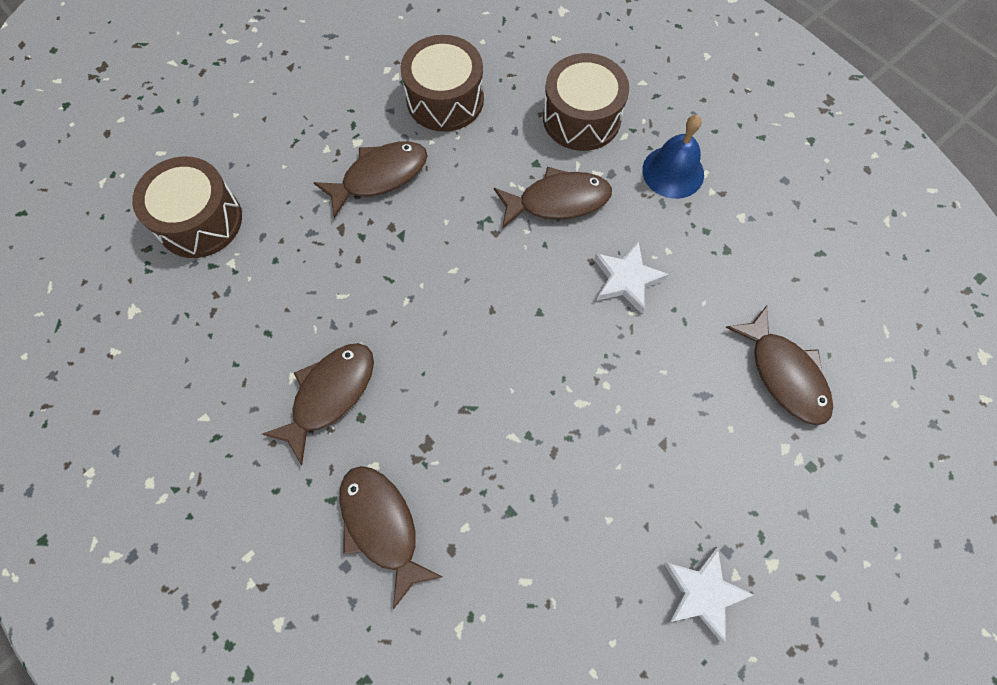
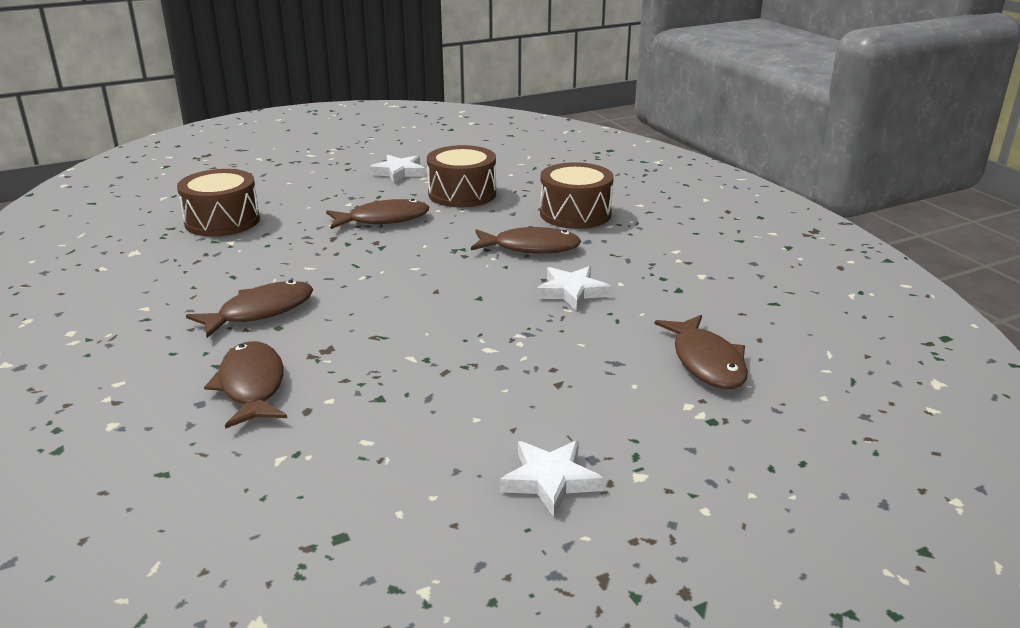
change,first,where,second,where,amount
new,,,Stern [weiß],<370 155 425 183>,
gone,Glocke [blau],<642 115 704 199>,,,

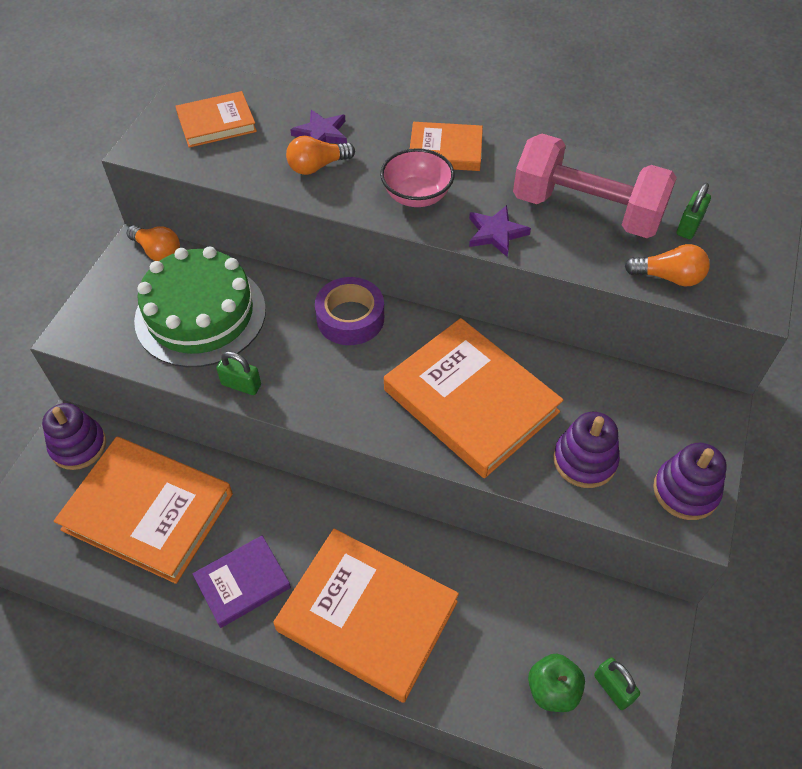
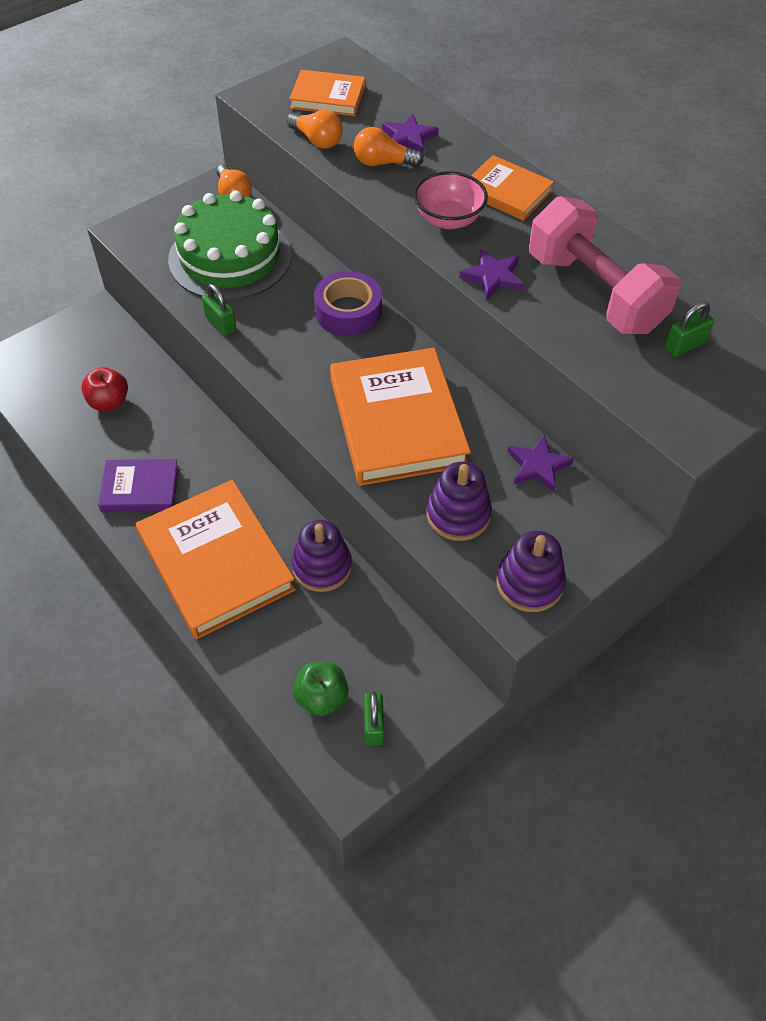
change,first,where,second,where,amount
swapped,Buch [orange],<54 437 233 584>,Apfel [rot],<81 367 128 411>,
shifted,Glühbirne [orange],<625 244 710 286>,,<287 110 343 149>,
shifted,Stapelspielzeug [lila],<42 403 106 470>,,<292 520 352 592>,
new,,,Stern [lila],<507 435 574 492>,

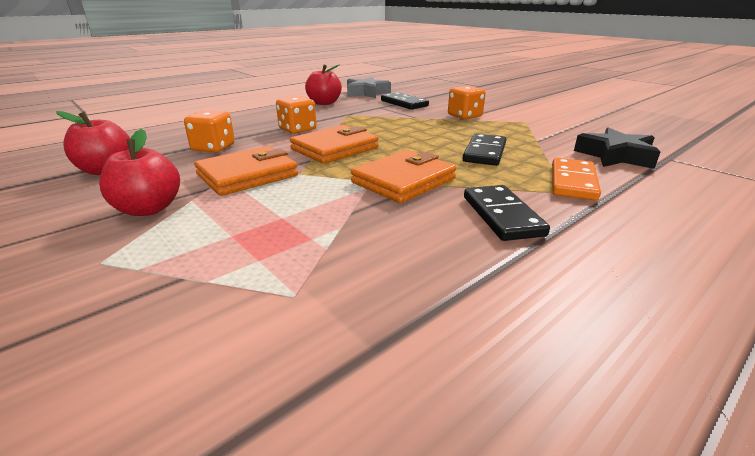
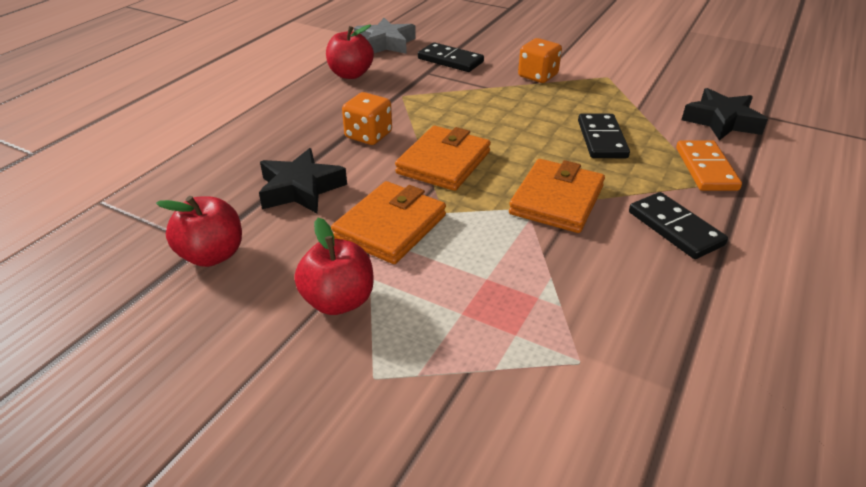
change,first,where,second,where,amount
swapped,Spielwürfel [orange],<184 110 235 152>,Stern [schwarz],<259 148 347 214>,

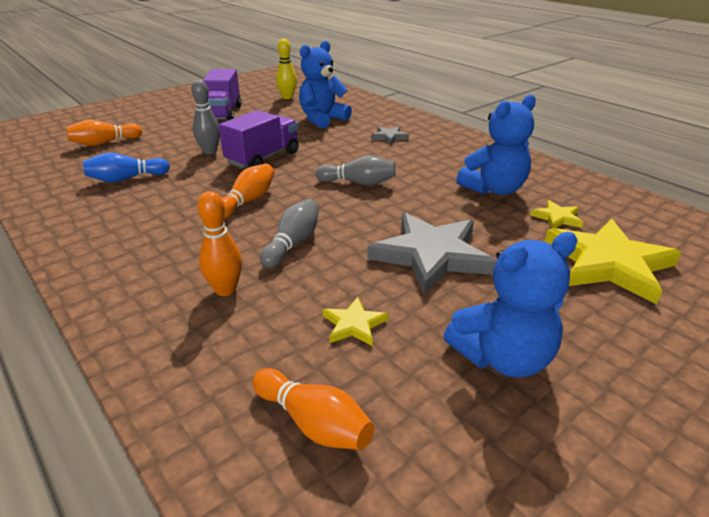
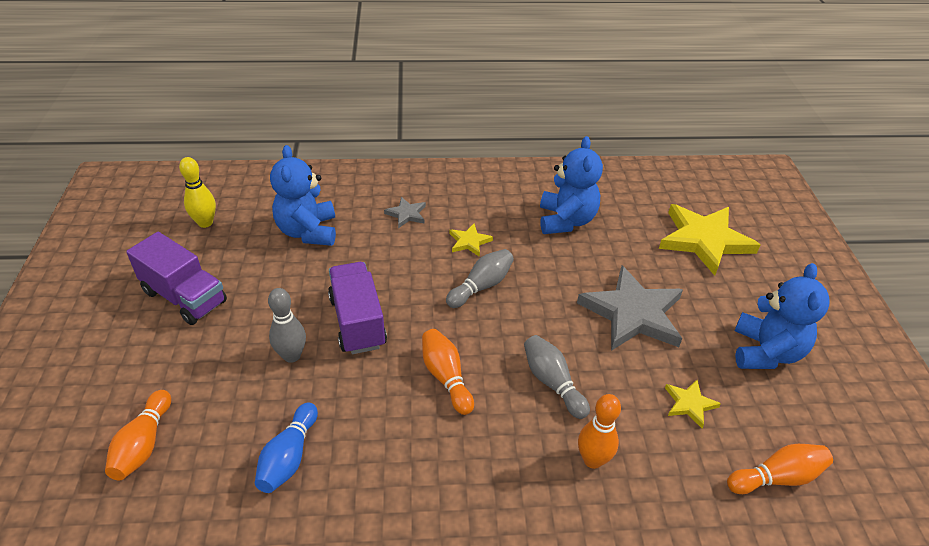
change,first,where,second,where,amount
shifted,Stern [gelb],<530 200 584 229>,,<449 223 493 257>,

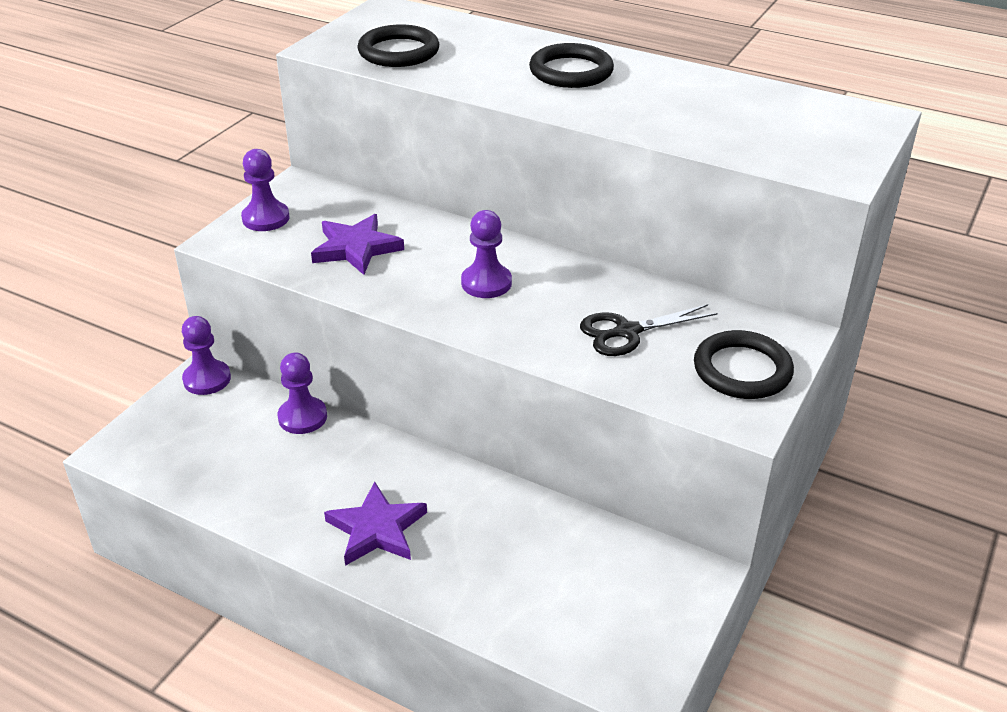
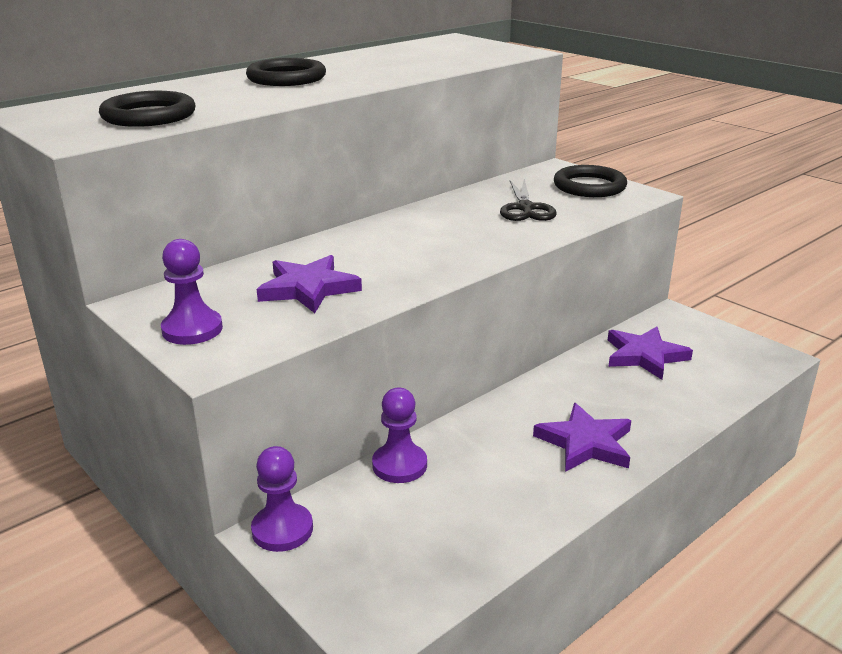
change,first,where,second,where,amount
new,,,Stern [lila],<608 327 693 380>,
gone,Bauer [lila],<461 210 512 298>,,,

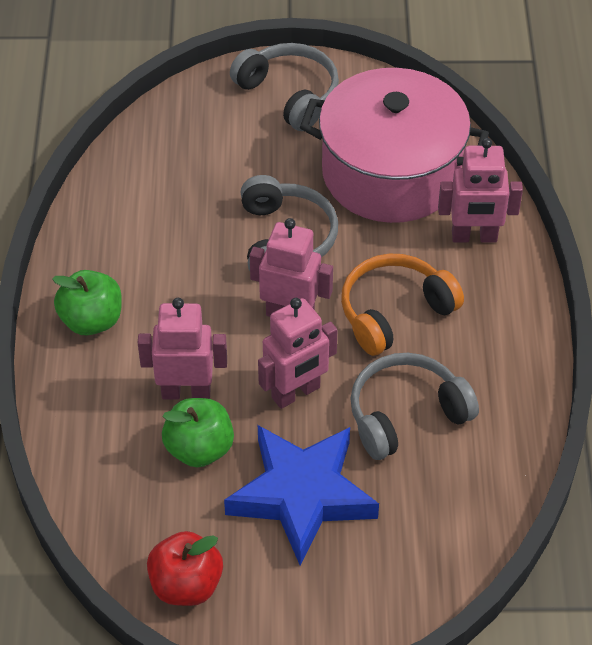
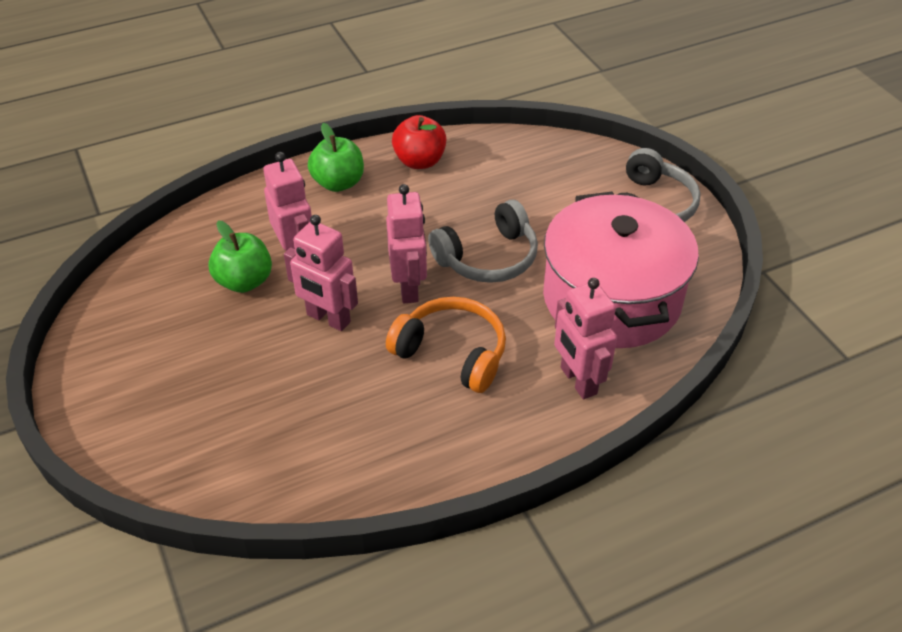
change,first,where,second,where,amount
shifted,Apfel [rot],<147 531 223 606>,,<392 115 447 169>,
gone,Stern [blau],<224 425 379 565>,,,
gone,Kopfhörer [grau],<350 353 479 460>,,,

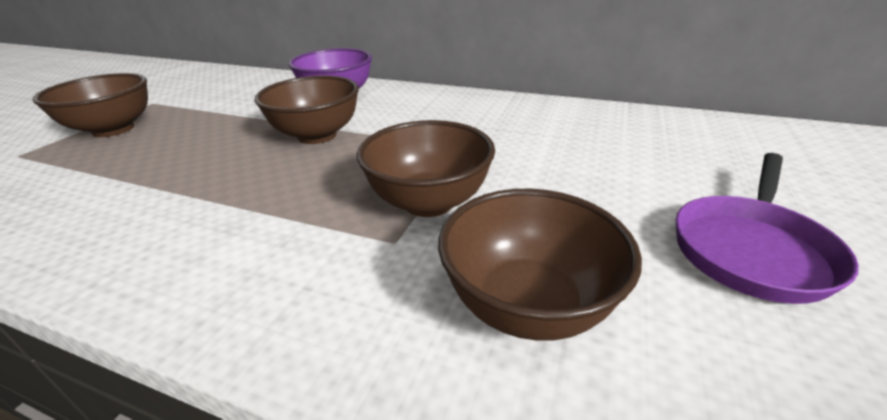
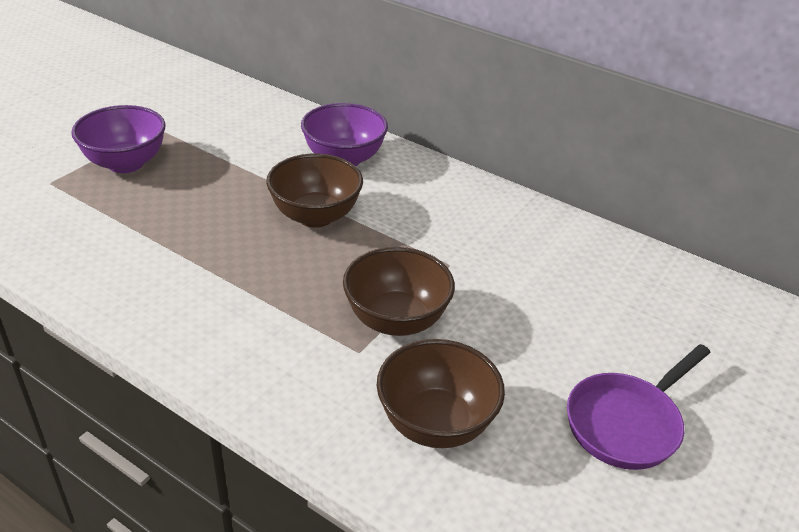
change,first,where,second,where,amount
repainted,Schüssel [braun],<32 73 148 137>,Schüssel [lila],<71 105 165 173>,

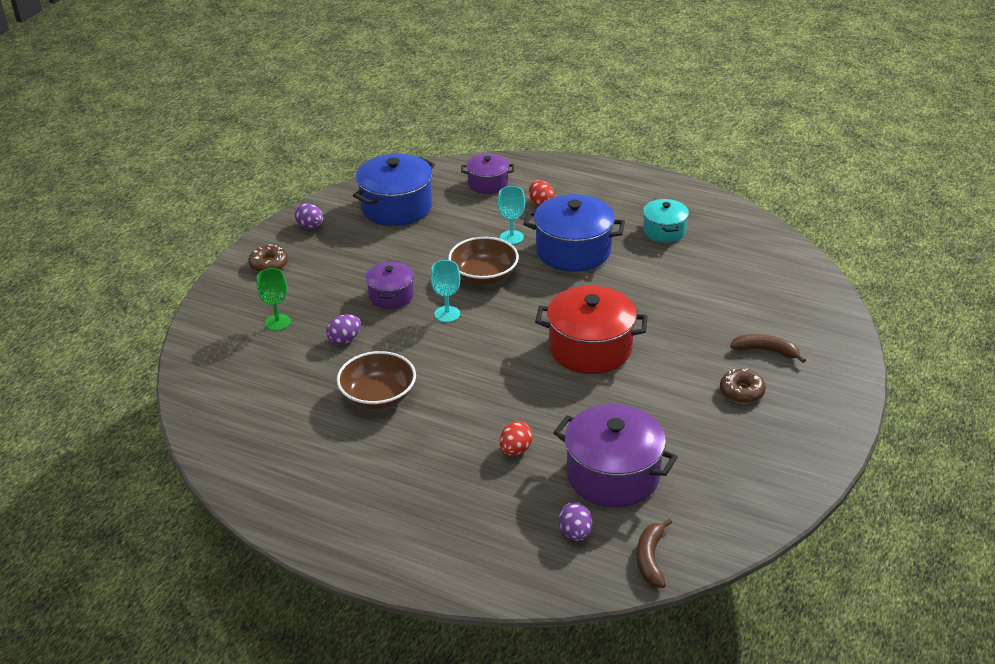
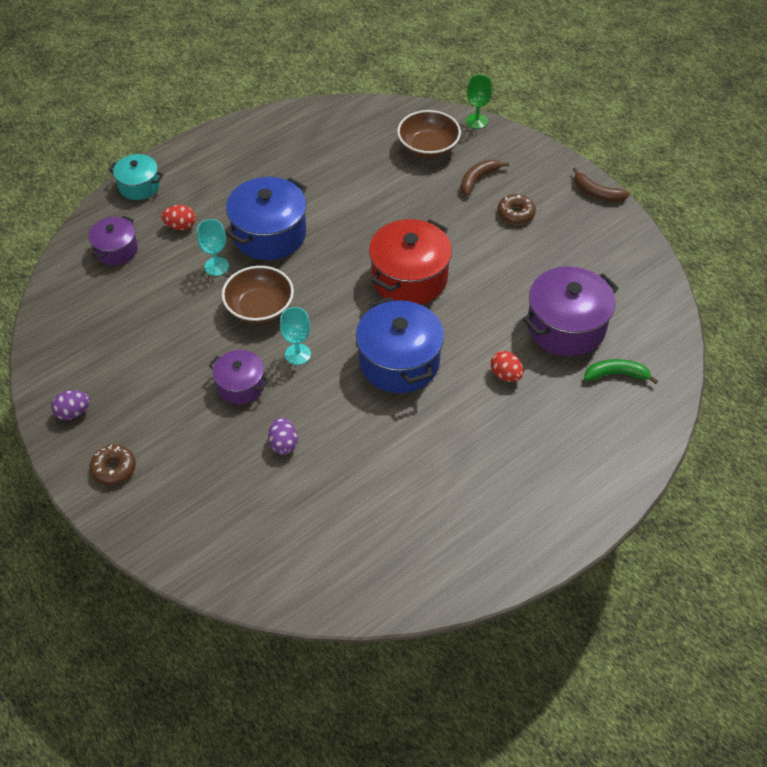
change,first,where,second,where,amount
shifted,Kochtopf [türkis],<643 199 689 243>,,<109 154 164 200>,
shifted,Kochtopf [blau],<353 154 435 226>,,<356 297 444 393>,
shifted,Schüssel [braun],<337 351 416 409>,,<397 110 461 158>,
shifted,Kelch [grün],<257 268 291 331>,,<466 75 492 129>,
shifted,Banane [braun],<637 518 672 588>,,<573 167 630 202>,
swapped,Ei [lila],<559 502 592 541>,Banane [grün],<584 359 658 384>,

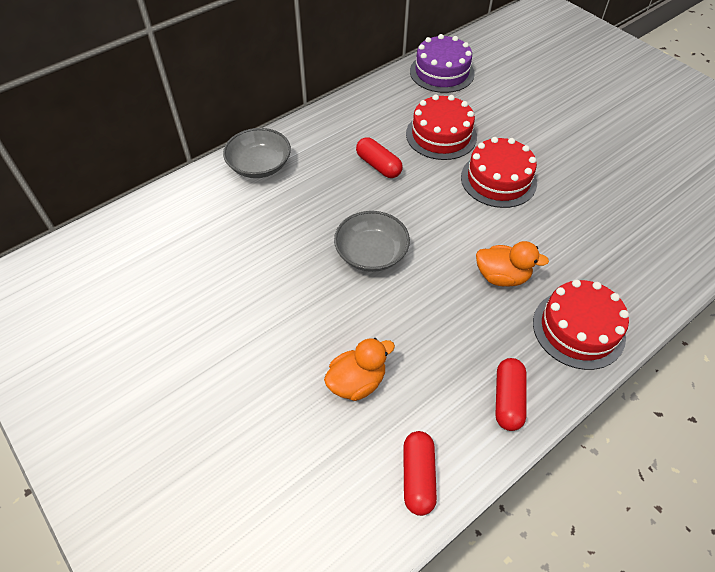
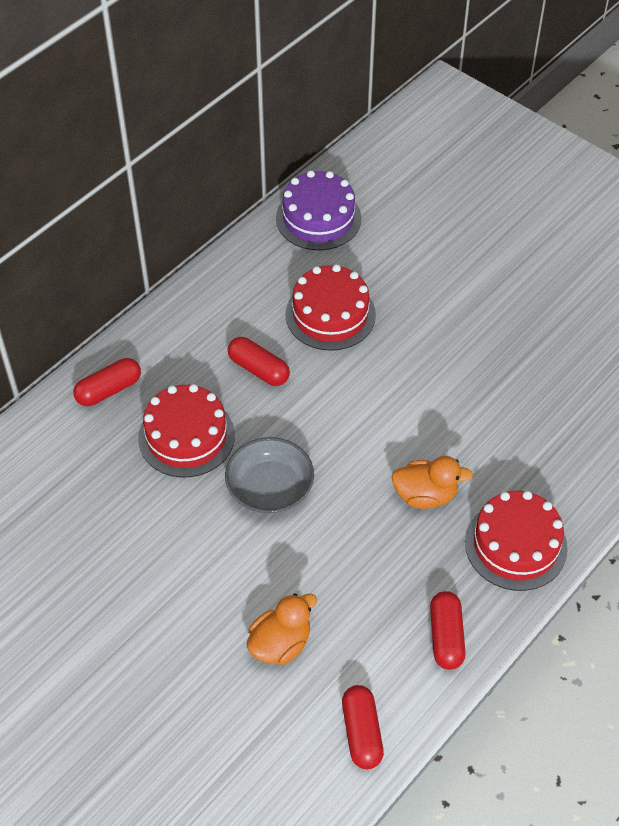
change,first,where,second,where,amount
swapped,Schüssel [grau],<223 128 291 178>,Kapsel [rot],<73 358 141 406>,
shifted,Kuchen [rot],<461 137 537 208>,,<138 384 235 477>,

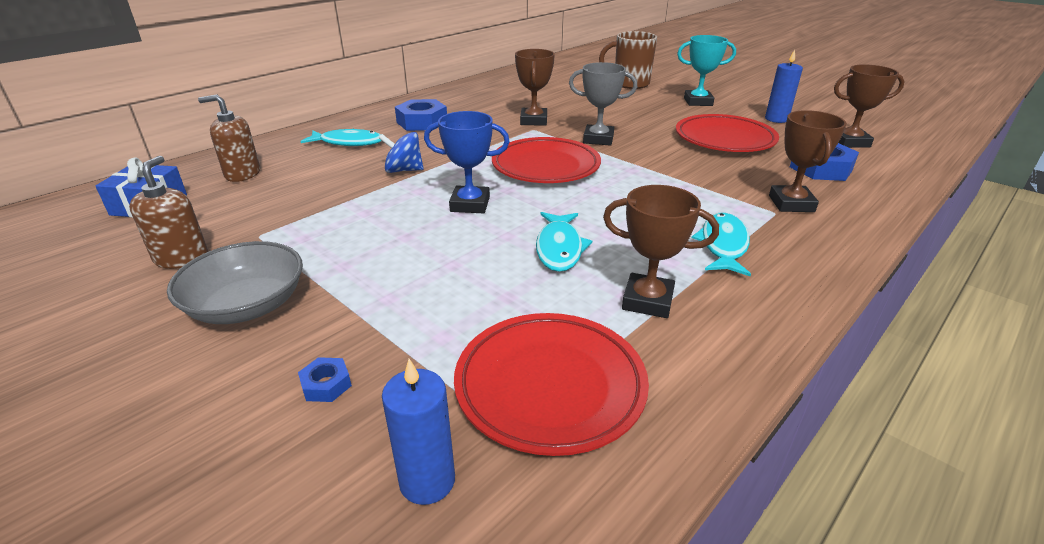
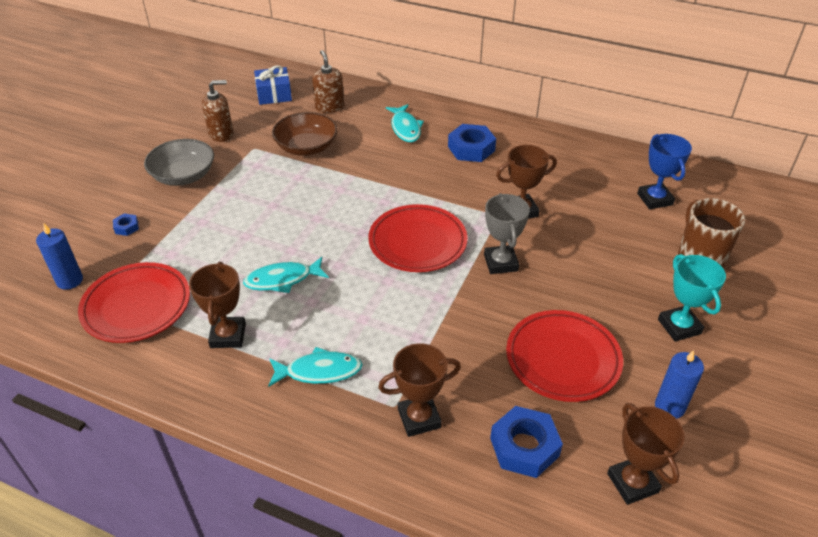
change,first,where,second,where,amount
new,,,Schüssel [braun],<272 112 338 156>,
shifted,Pokal [blau],<424 111 510 213>,,<637 134 692 209>,
gone,Kreisel [blau],<379 132 424 173>,,,

